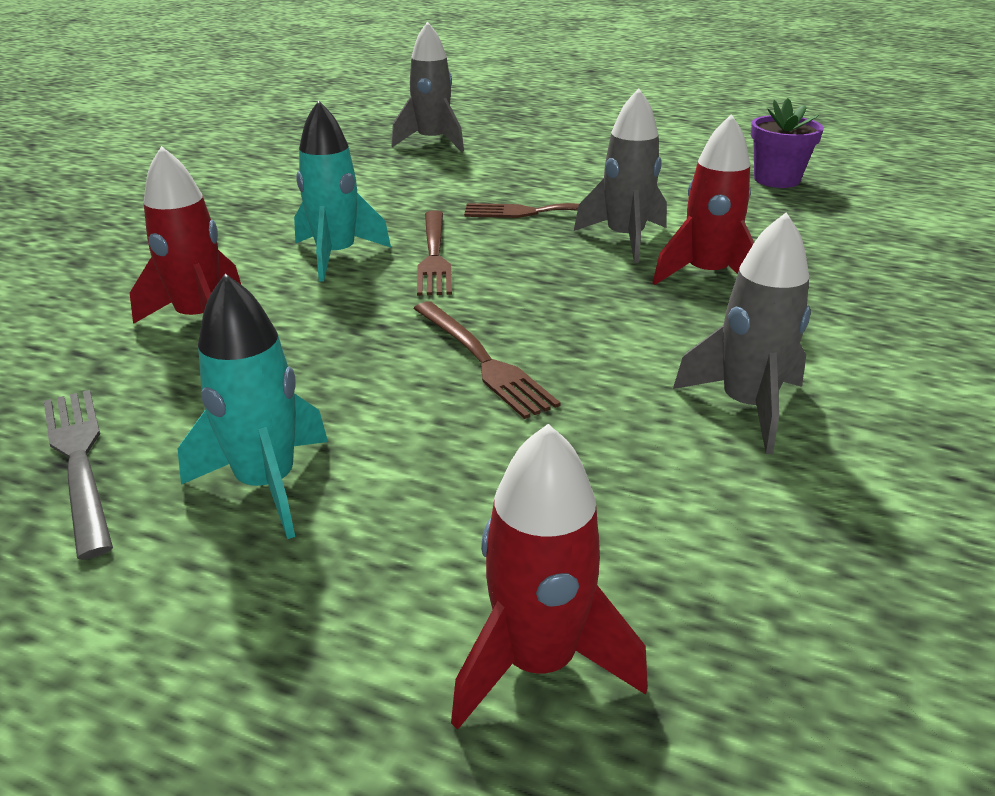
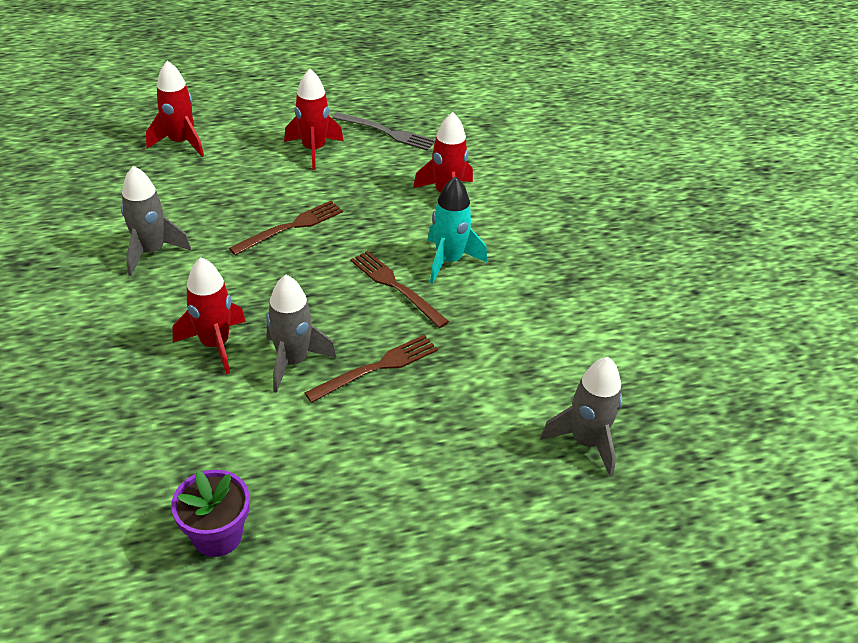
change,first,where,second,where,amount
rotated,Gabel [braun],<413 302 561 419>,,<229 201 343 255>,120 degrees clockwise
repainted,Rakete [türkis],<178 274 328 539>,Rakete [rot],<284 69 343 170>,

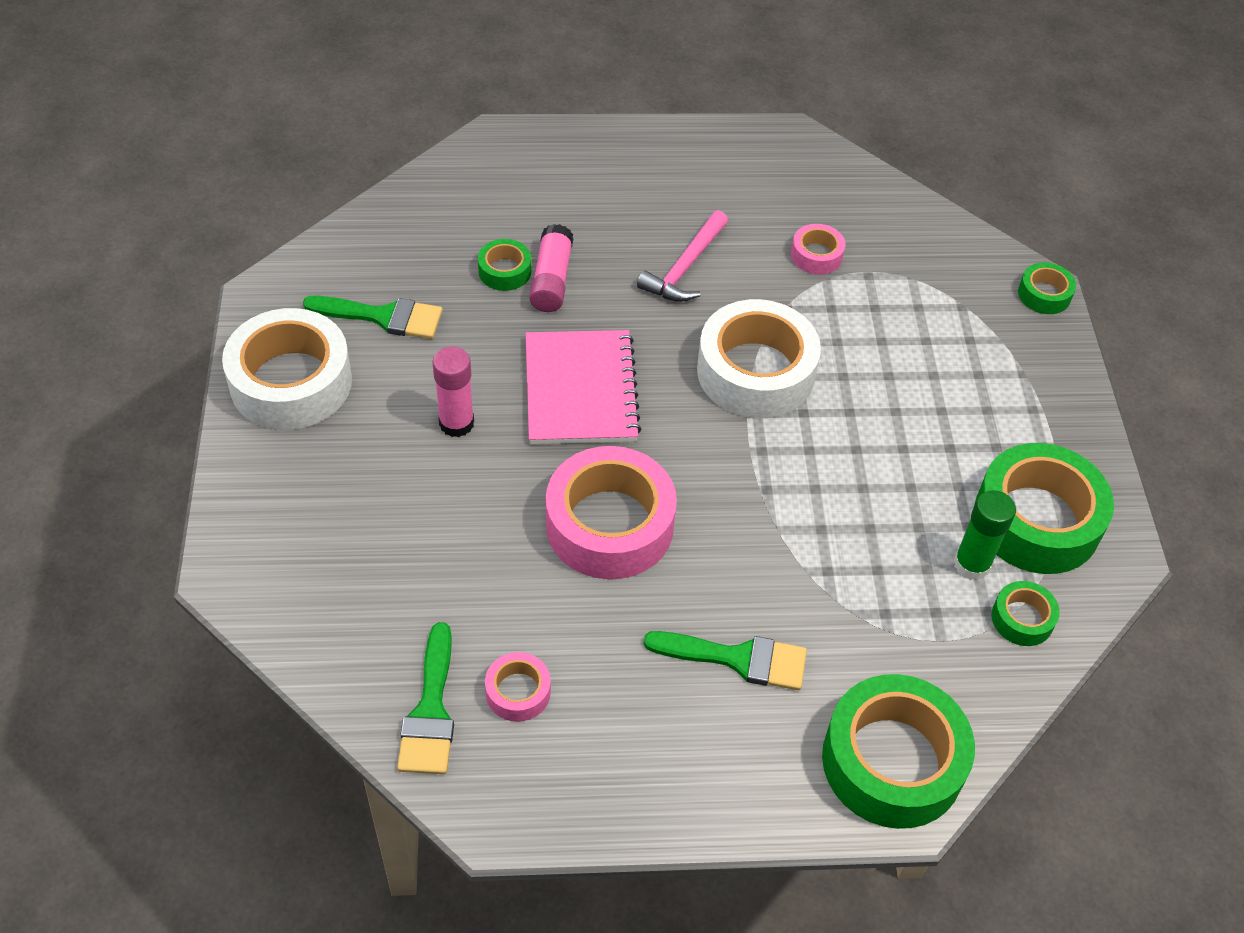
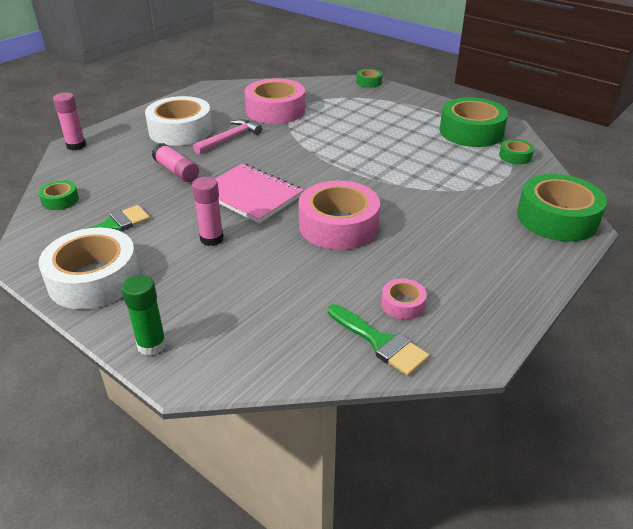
change,first,where,second,where,amount
shifted,Klebeband [grün],<478 239 531 291>,,<39 180 79 210>,
new,,,Klebestift [rosa],<53 93 86 151>,
shifted,Klebestift [grün],<954 490 1016 580>,,<122 275 166 356>,
shifted,Klebeband [weiß],<697 299 821 418>,,<145 96 212 146>,
rotated,Hammer [rosa],<637 210 728 302>,,<193 119 262 154>,120 degrees counterclockwise
scaled,Klebeband [rosa],<791 224 846 274>,,<244 78 305 124>,x2.14
gone,Pinsel [grün],<643 631 807 690>,,,

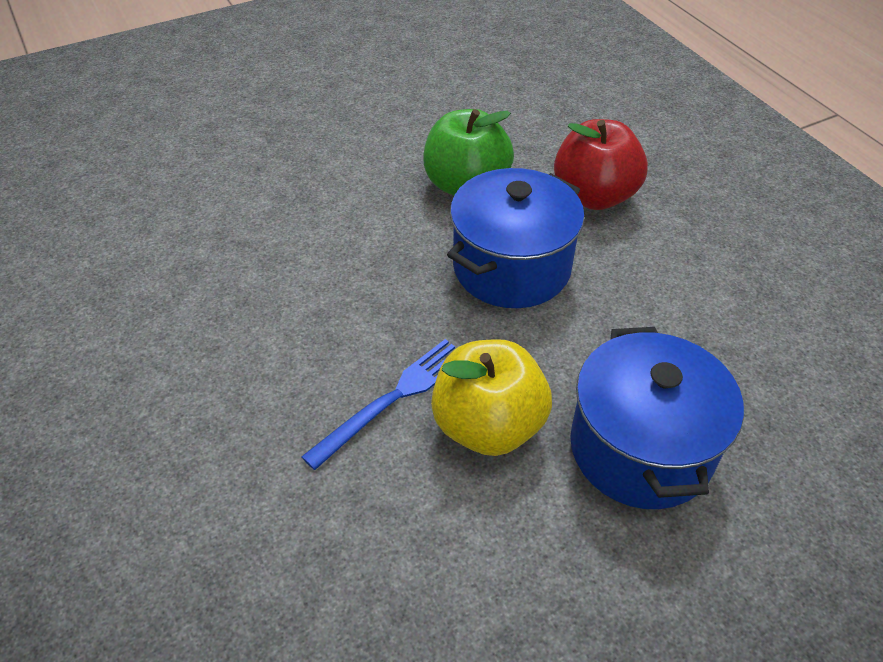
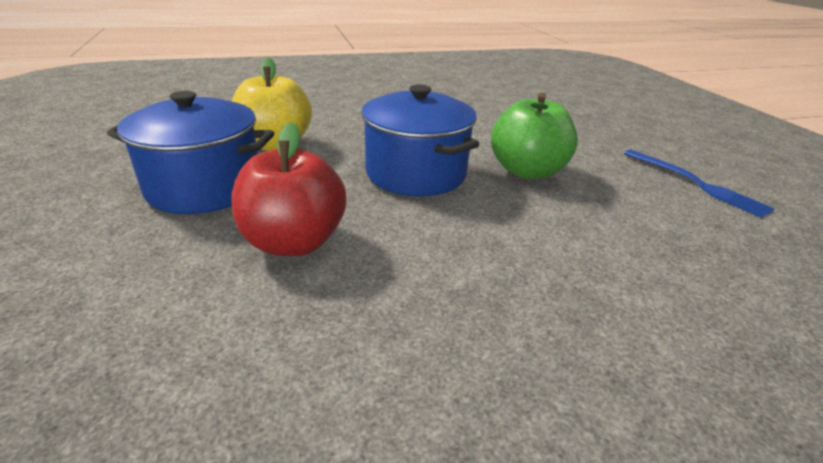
change,first,where,second,where,amount
shifted,Apfel [rot],<554 119 648 210>,,<231 122 346 256>,
shifted,Gabel [blau],<301 339 455 470>,,<624 150 775 218>,

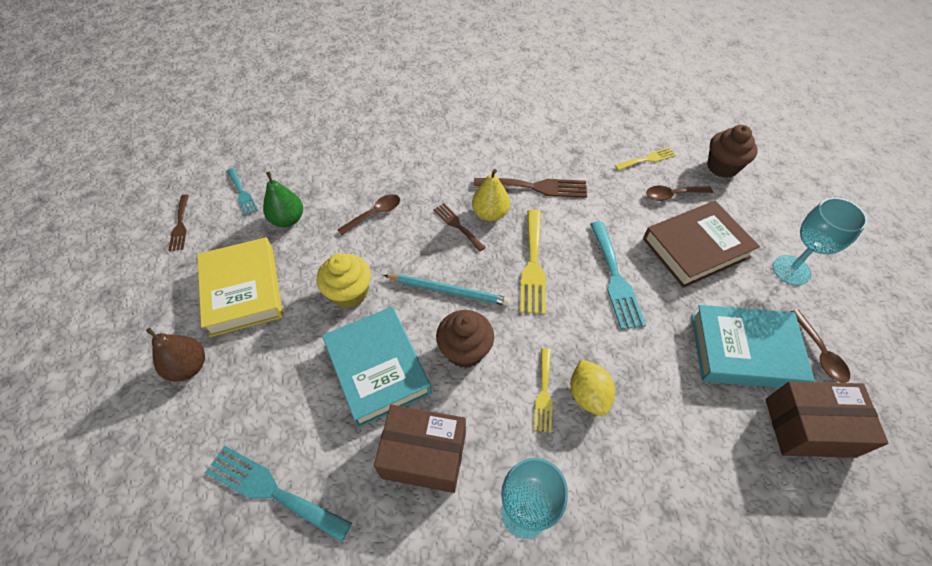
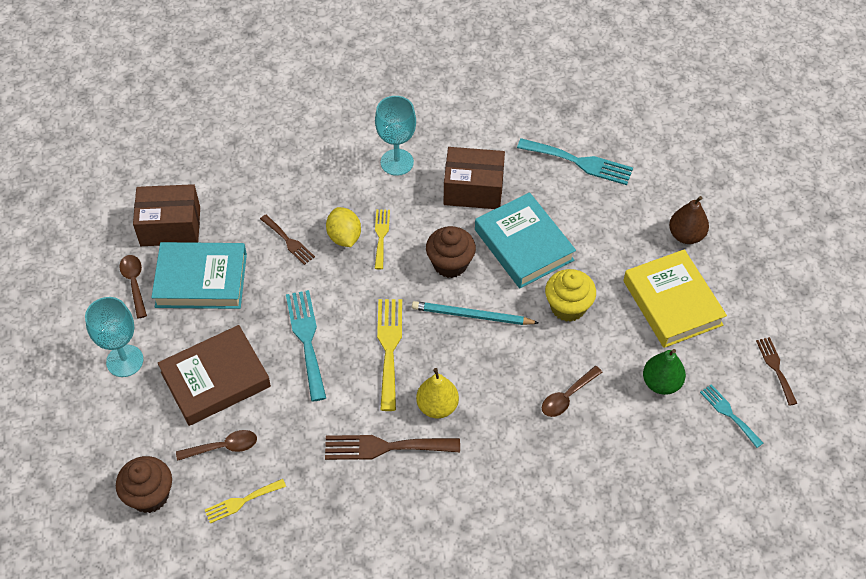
change,first,where,second,where,amount
shifted,Gabel [braun],<433 203 486 252>,,<260 214 315 265>,

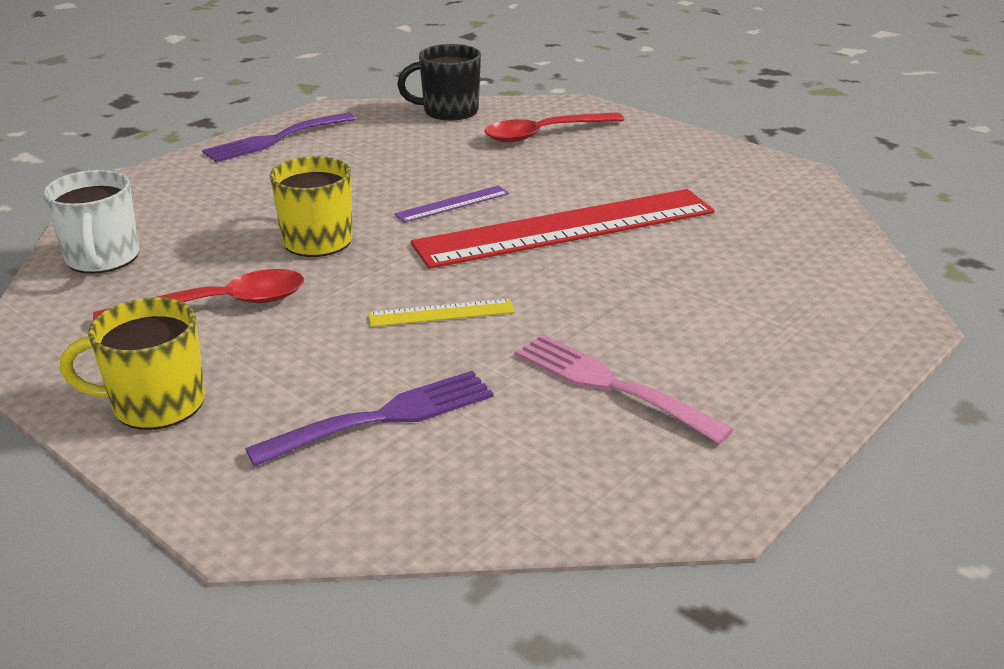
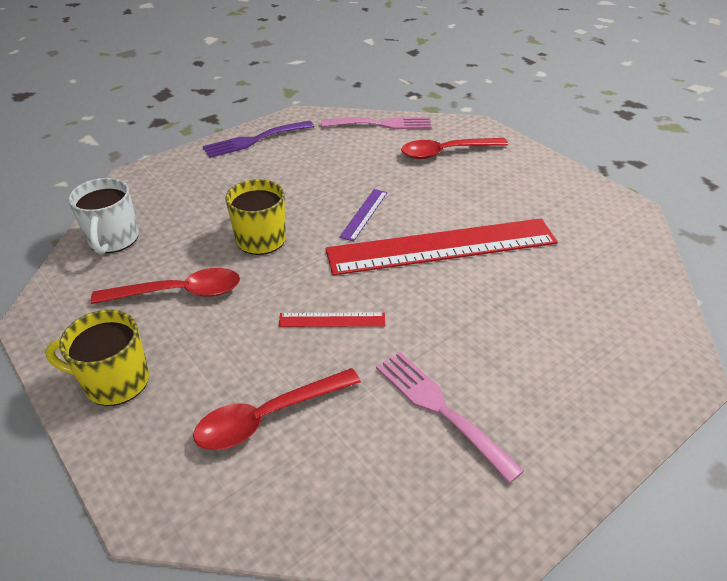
change,first,where,second,where,amount
swapped,Gabel [lila],<245 371 494 467>,Löffel [rot],<193 368 361 450>,
repainted,Lineal [gelb],<368 299 515 327>,Lineal [rot],<279 312 385 327>,
swapped,Tasse [schwarz],<397 44 481 121>,Gabel [rosa],<321 117 431 129>,
rotated,Lineal [lila],<394 186 509 223>,,<339 189 387 241>,45 degrees counterclockwise

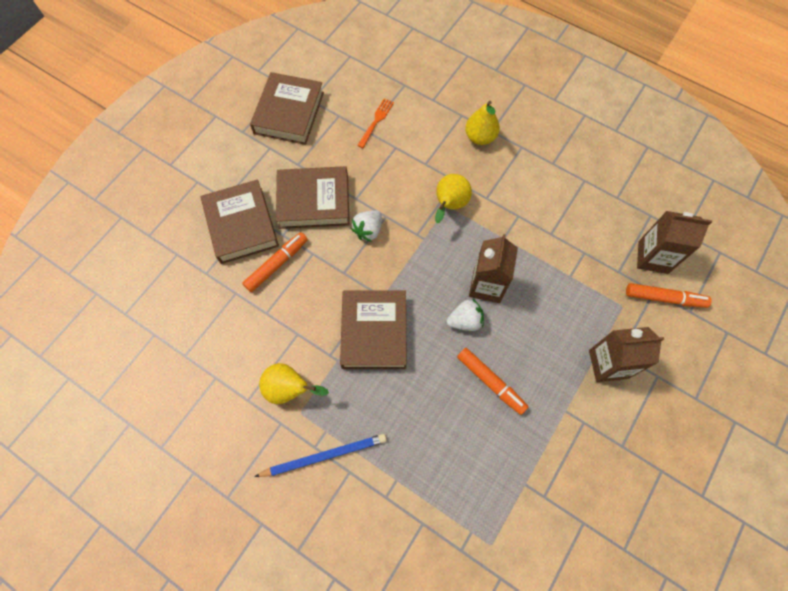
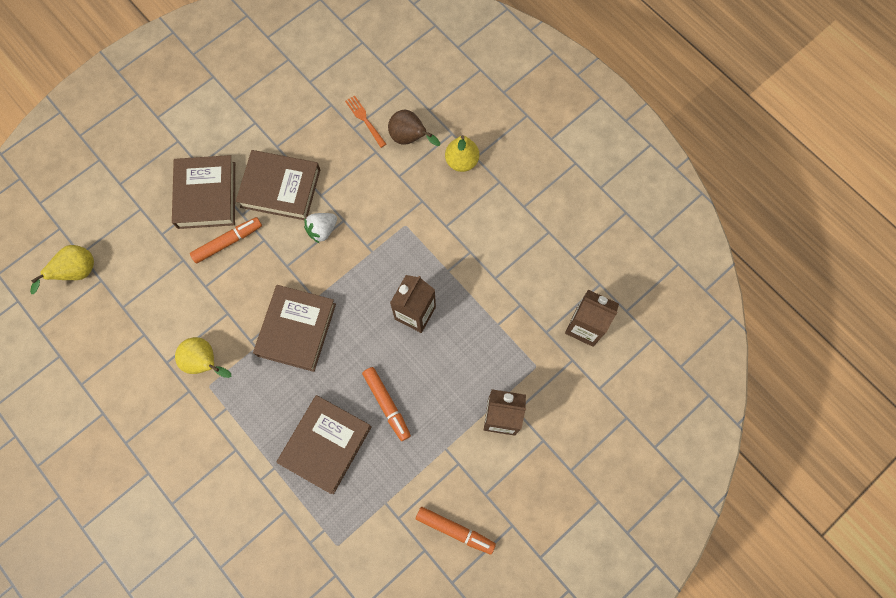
change,first,where,second,where,amount
shifted,Birne [gelb],<435 174 472 223>,,<30 245 94 294>,
shifted,Buch [braun],<250 72 324 145>,,<276 395 372 494>,
rotated,Gabel [orange],<357 98 394 148>,,<345 95 386 148>,75 degrees counterclockwise
new,,,Birne [braun],<388 110 440 146>,
shifted,Filzstift [orange],<626 283 712 308>,,<416 507 496 554>,
gone,Bleistift [blau],<254 434 387 477>,,,
gone,Erdbeere [weiß],<447 298 484 331>,,,

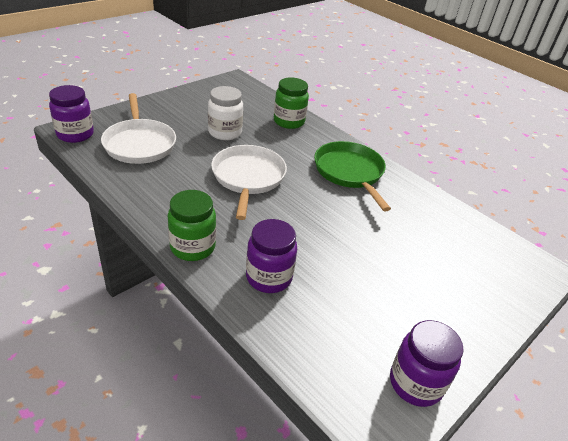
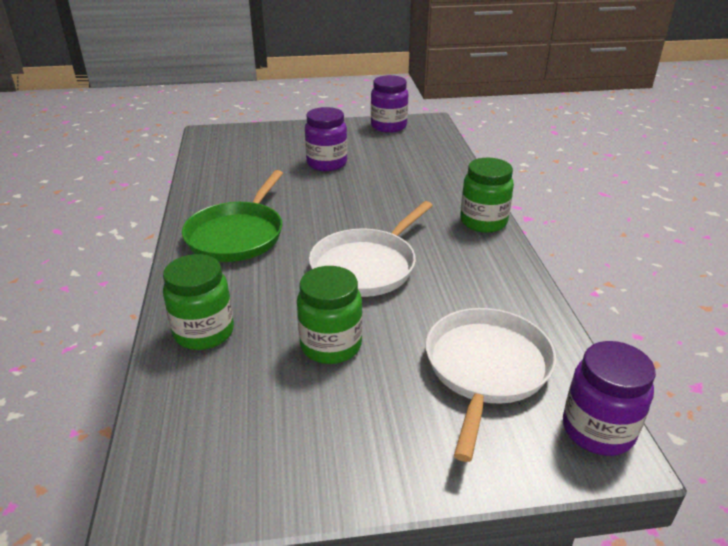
change,first,where,second,where,amount
repainted,Einmachglas [weiß],<208 86 243 140>,Einmachglas [grün],<297 266 363 364>,
shifted,Einmachglas [lila],<246 219 297 293>,,<305 107 347 171>,

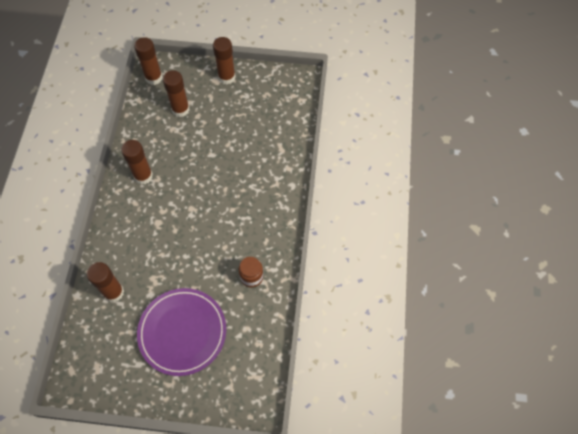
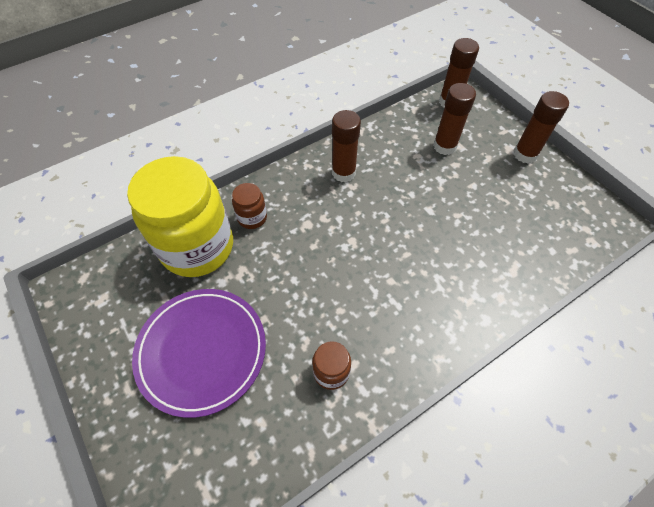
change,first,where,second,where,amount
swapped,Klebestift [braun],<87 262 124 302>,Einmachglas [gelb],<127 156 233 277>,
new,,,Einmachglas [braun],<232 183 267 229>,

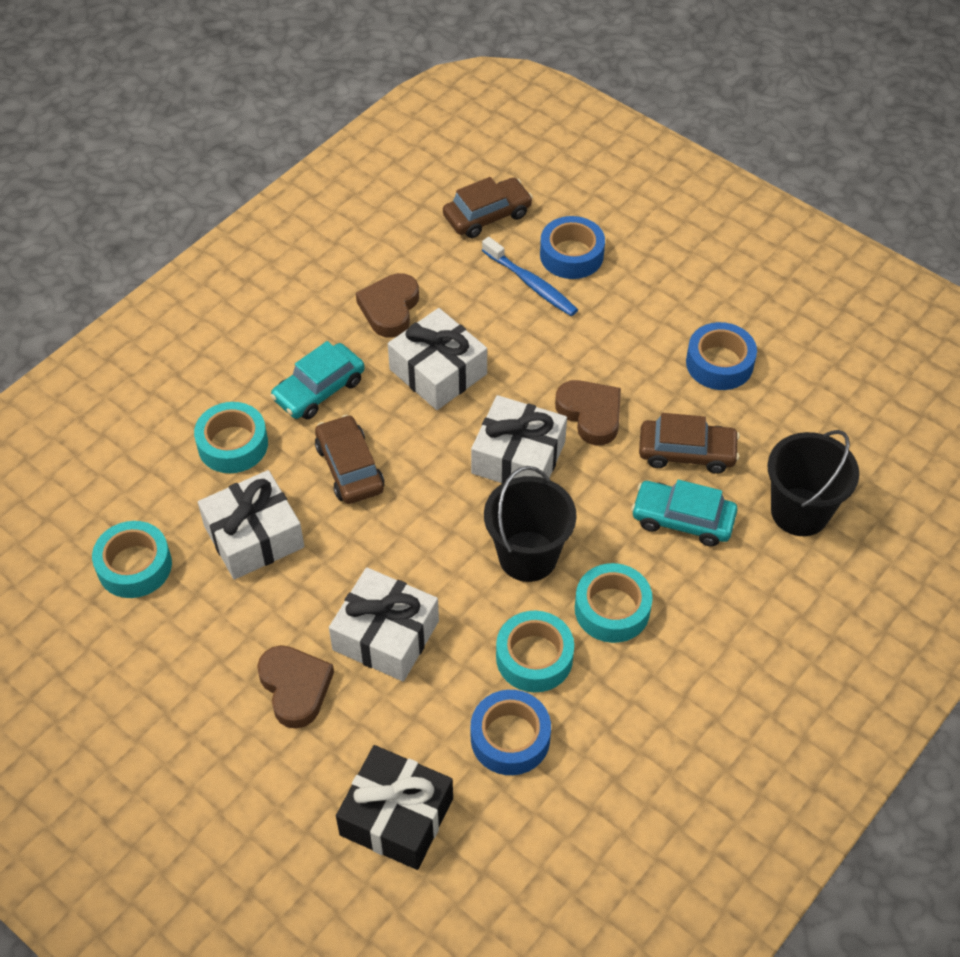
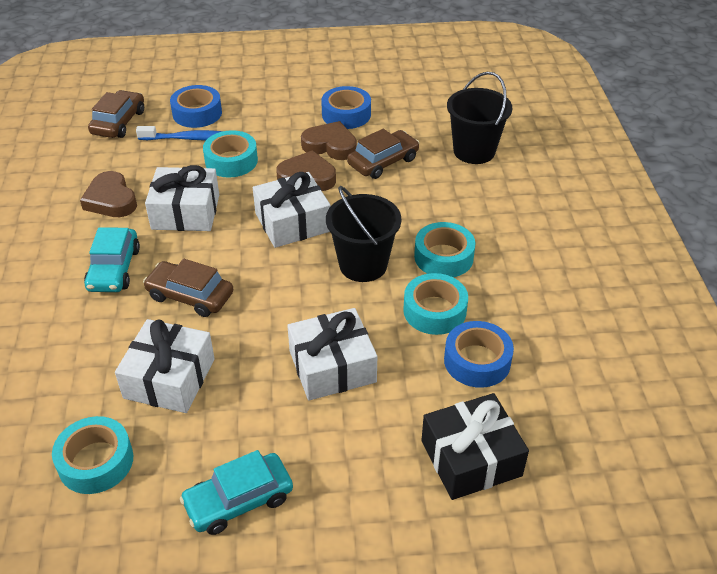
change,first,where,second,where,amount
shifted,Auto [türkis],<631 480 738 547>,,<180 450 293 535>,
shifted,Klebeband [türkis],<194 402 268 473>,,<203 130 258 177>,
shifted,Herz [braun],<257 645 334 729>,,<301 121 357 160>,

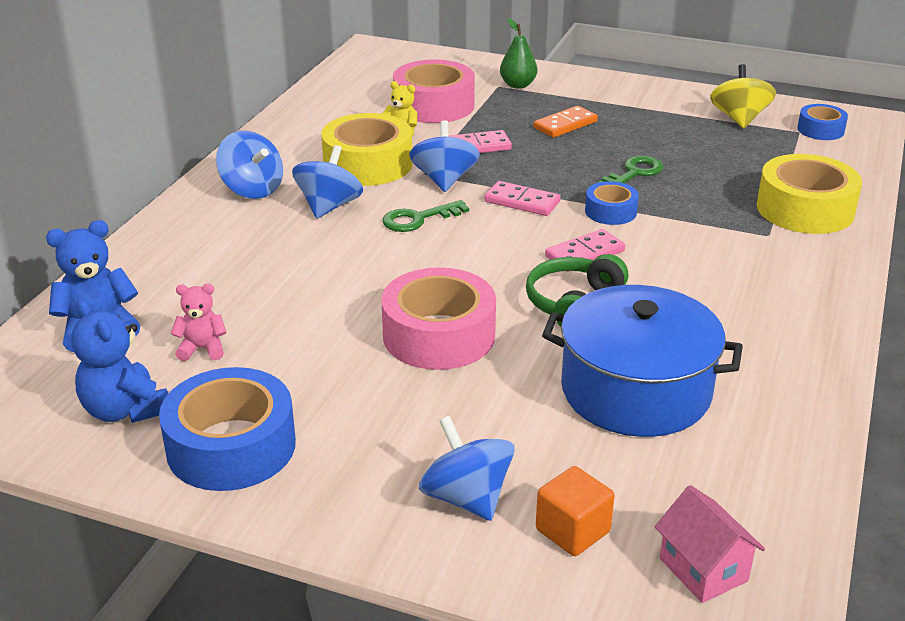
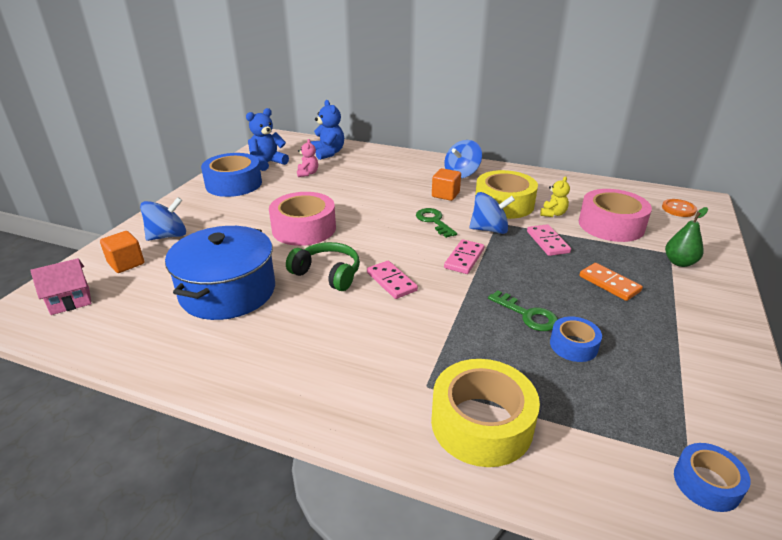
change,first,where,second,where,amount
swapped,Kreisel [blau],<292 145 363 219>,Kubus [orange],<432 168 461 201>,
shifted,Klebeband [blau],<585 181 639 225>,,<550 316 602 362>,
new,,,Knopf [orange],<662 199 697 217>,
gone,Kreisel [gelb],<710 64 776 128>,,,

